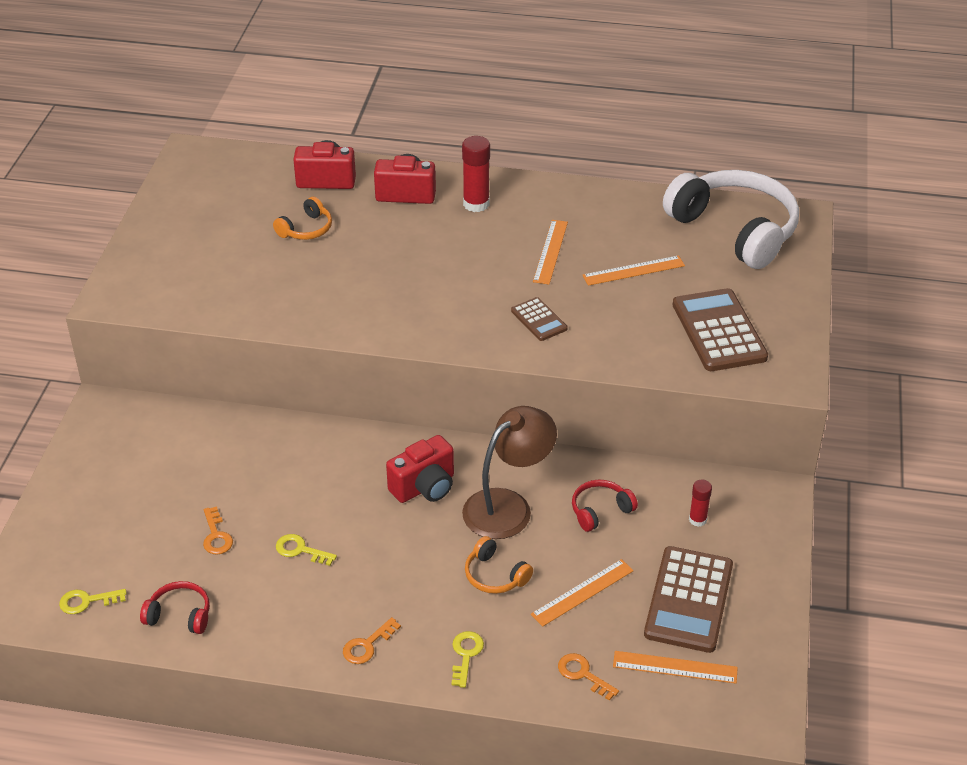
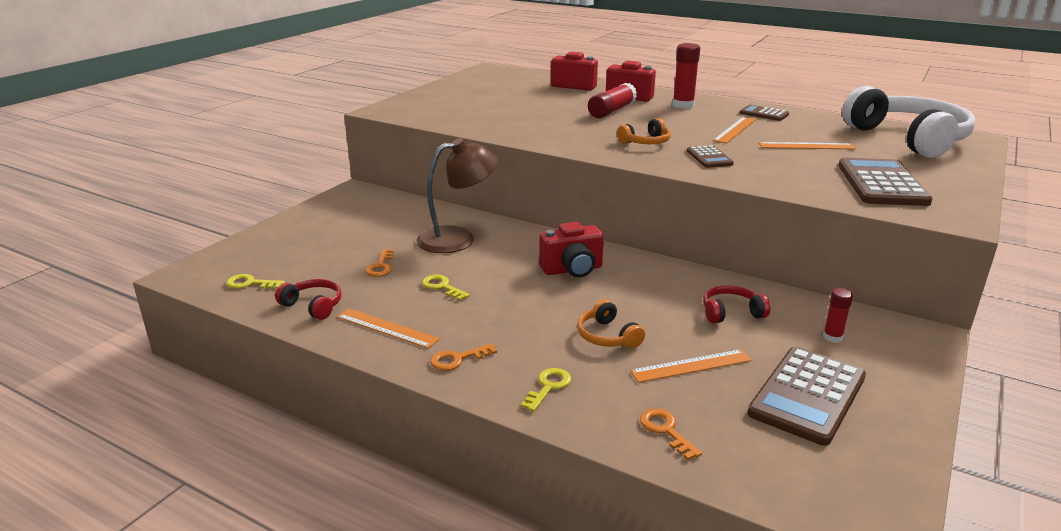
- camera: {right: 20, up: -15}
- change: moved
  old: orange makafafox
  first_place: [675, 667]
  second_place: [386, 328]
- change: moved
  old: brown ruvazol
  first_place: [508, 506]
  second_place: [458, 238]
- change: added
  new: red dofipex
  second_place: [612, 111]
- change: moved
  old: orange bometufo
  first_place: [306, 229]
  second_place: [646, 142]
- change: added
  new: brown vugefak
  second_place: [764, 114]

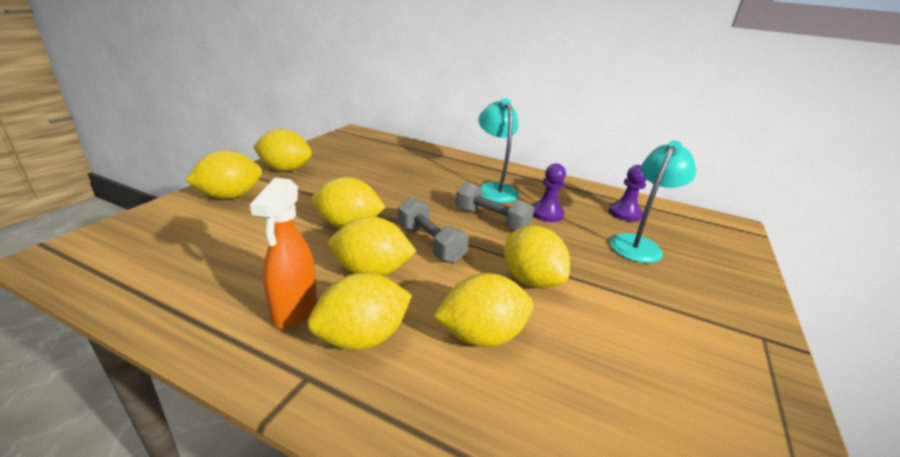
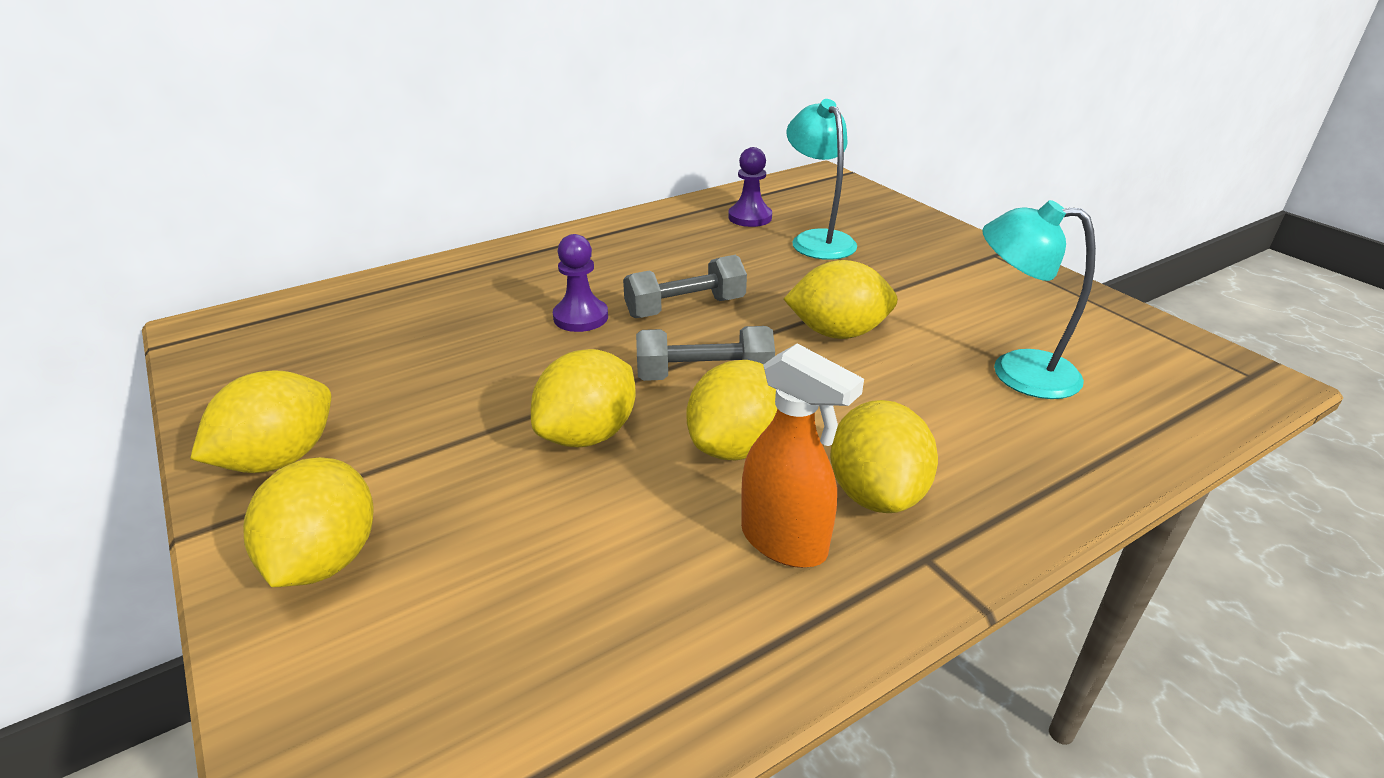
- camera: {right: -55, up: 5}
- change: moved
  old: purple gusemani
  first_place: [546, 214]
  second_place: [580, 317]
- change: moved
  old: turquoise ruvazol
  first_place: [494, 189]
  second_place: [1016, 372]
- change: removed
  old: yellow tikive
  first_place: [481, 336]

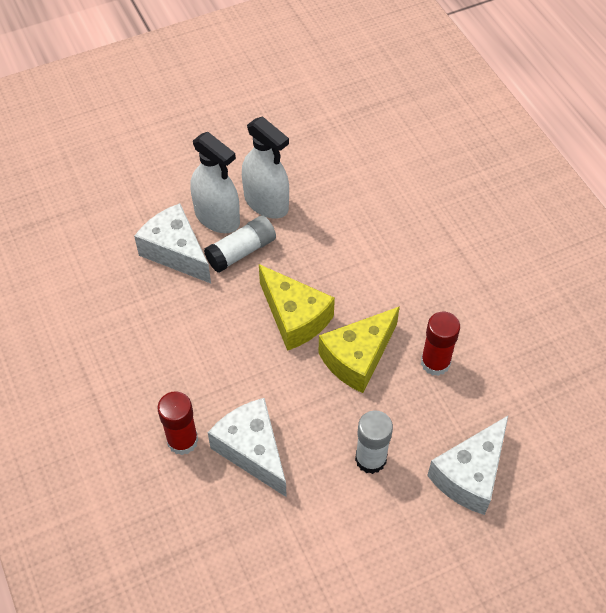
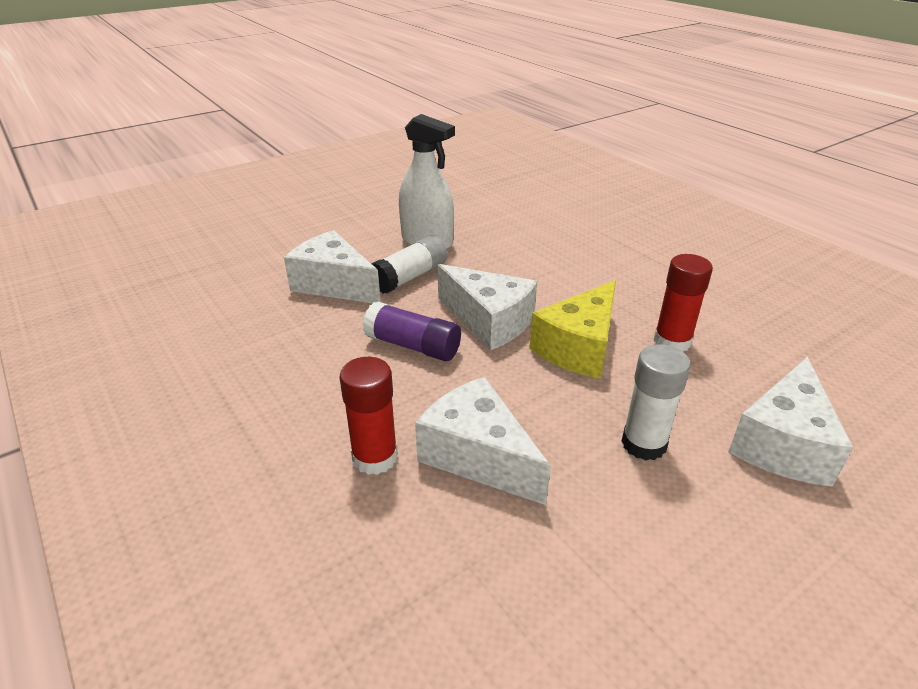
- camera: {right: -10, up: -20}
- change: added
  new: purple dofipex
  second_place: [413, 346]
- change: recoloured
  old: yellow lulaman
  new: white lulaman
  first_place: [294, 317]
  second_place: [489, 321]
- change: removed
  old: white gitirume
  first_place: [217, 217]

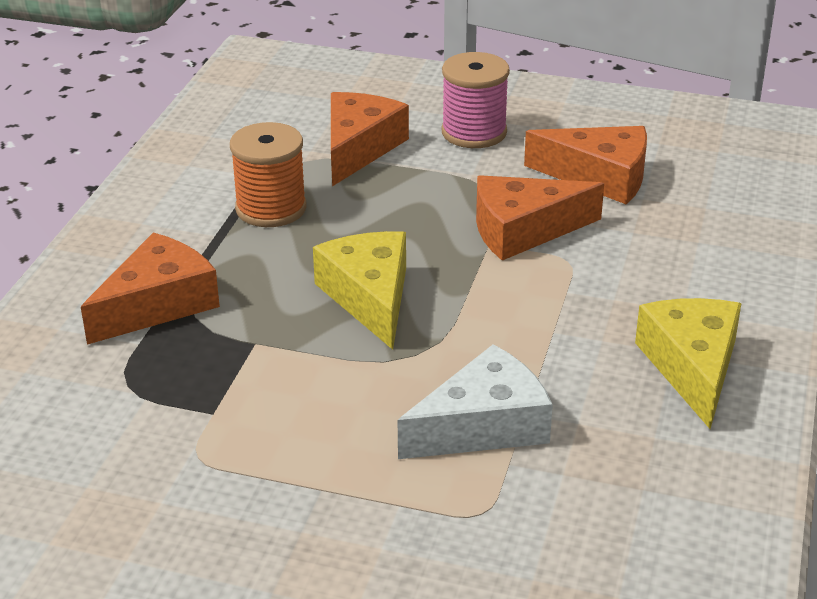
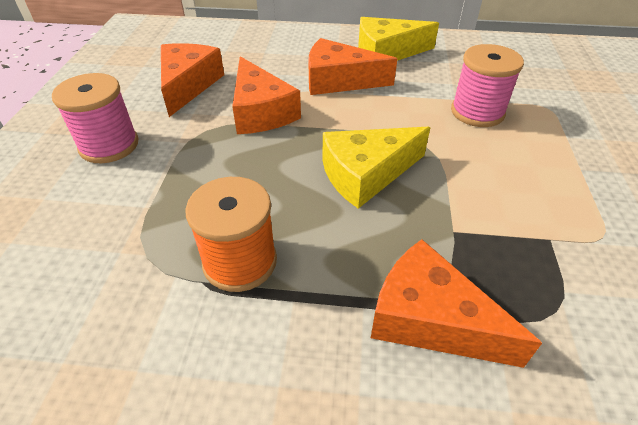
- camera: {right: -100, up: 10}
- change: moved
  old: orange lulaman
  first_place: [359, 148]
  second_place: [339, 80]
- change: replaced
  old: white lulaman
  new: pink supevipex
  first_place: [483, 426]
  second_place: [477, 112]

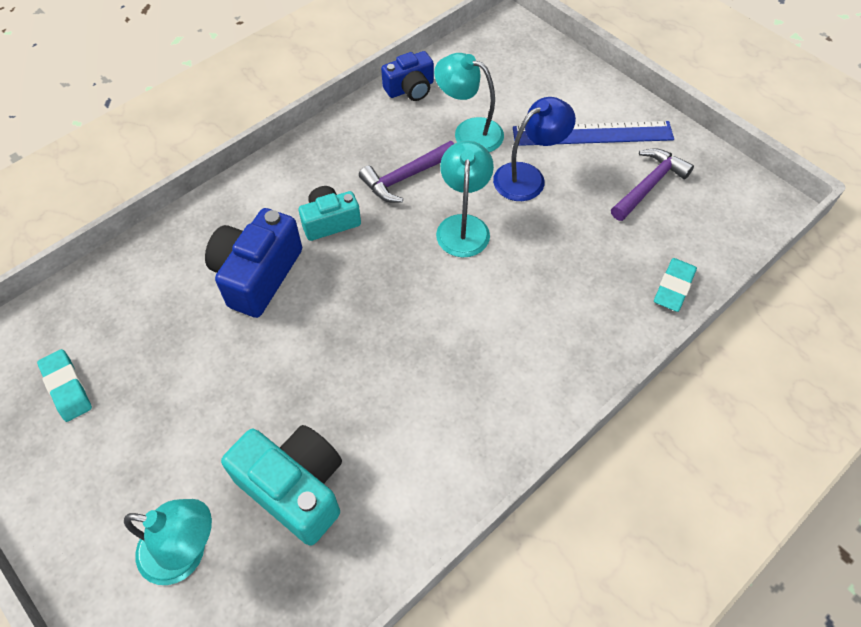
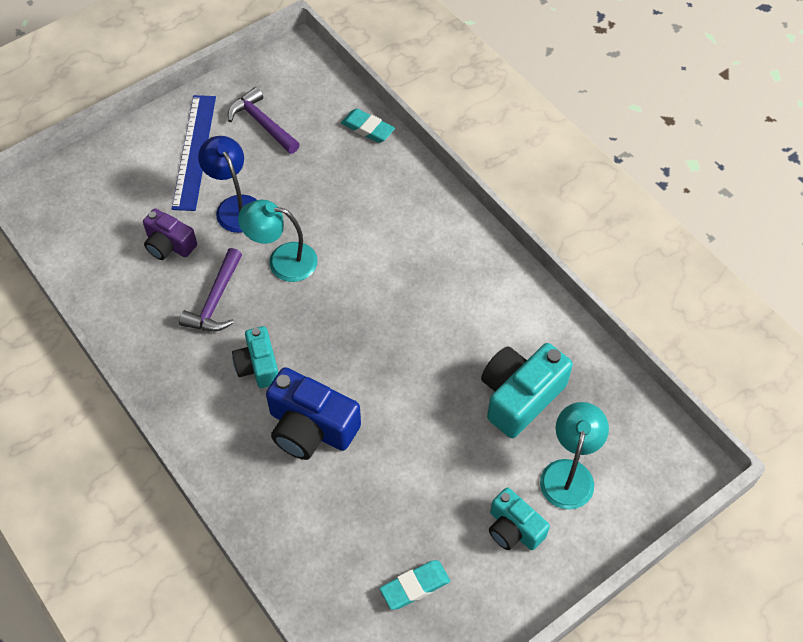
- camera: {right: -85, up: 0}
- change: replaced
  old: turquoise ruvazol
  new: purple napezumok
  first_place: [469, 132]
  second_place: [169, 245]
- change: turned
  old: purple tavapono
  first_place: [406, 177]
  second_place: [215, 300]
  degrees: 45
- change: added
  new: turquoise napezumok
  second_place: [514, 528]
- change: removed
  old: blue napezumok
  first_place: [410, 89]

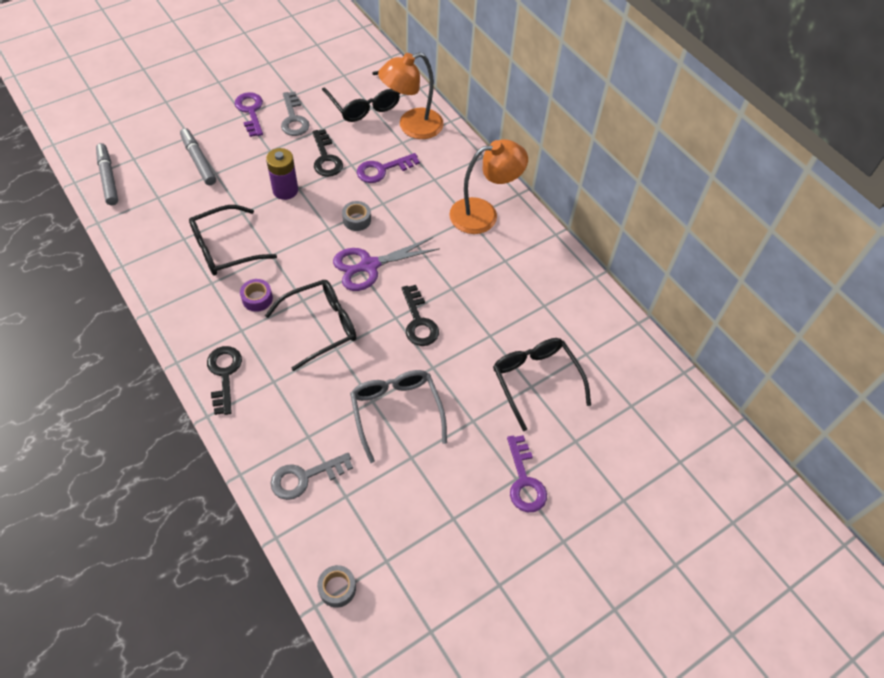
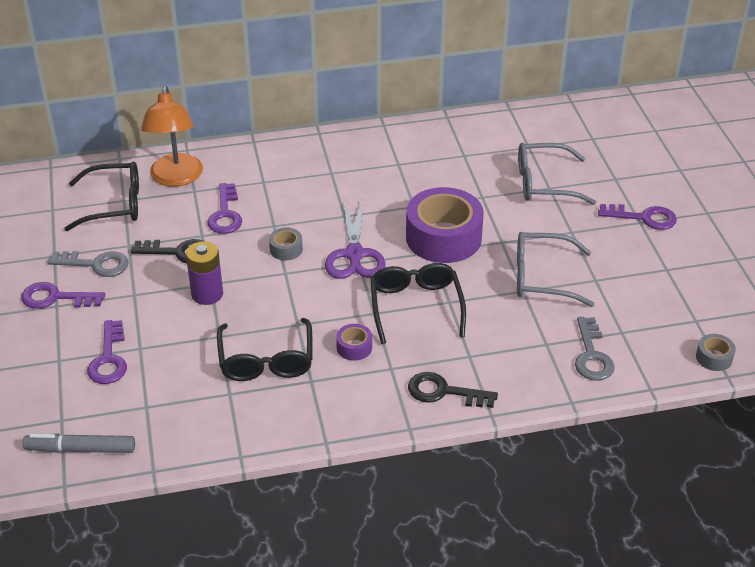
- camera: {right: -65, up: -15}
- change: replaced
  old: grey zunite
  new: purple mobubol
  first_place: [198, 161]
  second_place: [109, 359]
- change: replaced
  old: black mobubol
  new: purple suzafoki
  first_place: [419, 321]
  second_place: [443, 237]
- change: recoloured
  old: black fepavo
  new: grey fepavo
  first_place: [535, 379]
  second_place: [543, 183]
- change: removed
  old: orange ruvazol
  first_place: [483, 214]

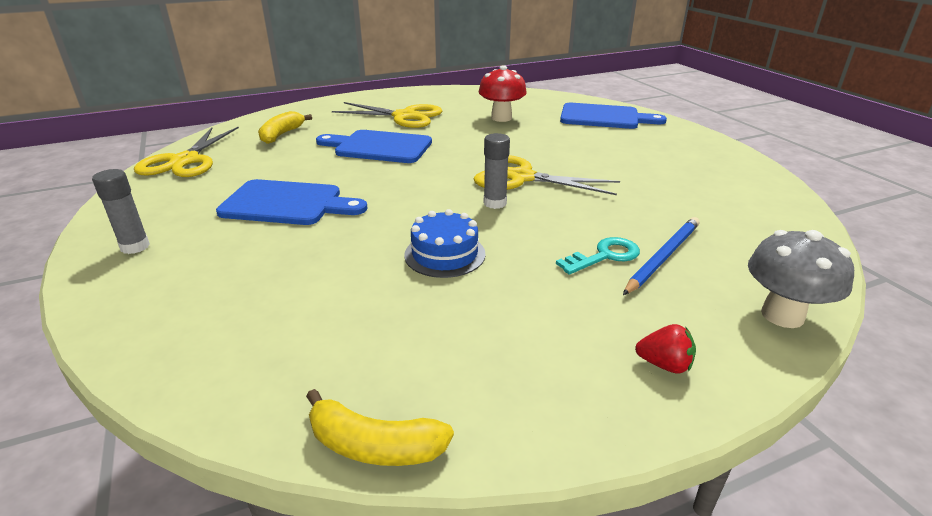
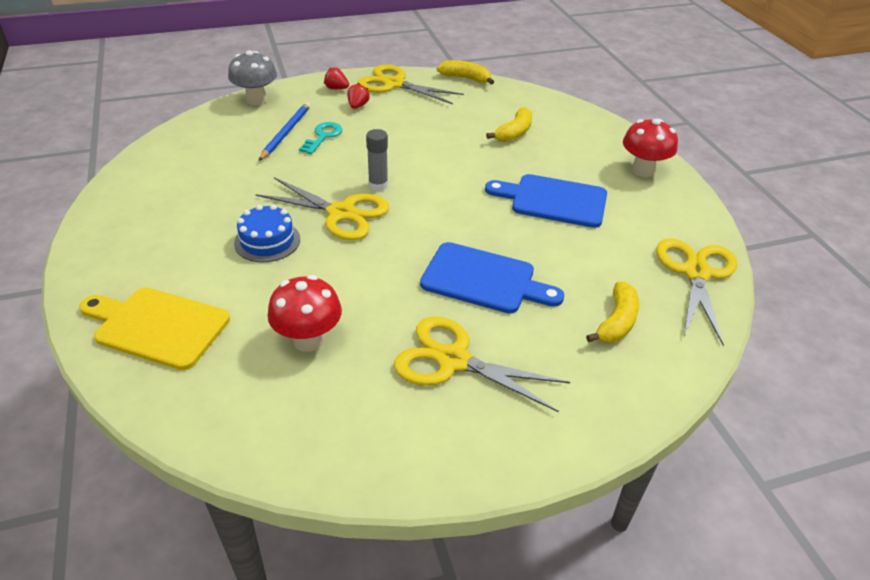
- camera: {right: -175, up: 10}
- change: recoloured
  old: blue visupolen
  new: yellow visupolen
  first_place: [604, 117]
  second_place: [157, 326]
- change: moved
  old: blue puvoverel
  first_place: [445, 254]
  second_place: [267, 241]
- change: turned
  old: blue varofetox
  first_place: [663, 257]
  second_place: [286, 133]
  degrees: 150
- change: turned
  old: turquoise mobubol
  first_place: [604, 256]
  second_place: [323, 136]
  degrees: 135
- change: added
  new: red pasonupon
  second_place: [358, 106]
- change: added
  new: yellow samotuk
  second_place: [394, 84]
- change: added
  new: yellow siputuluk
  second_place: [514, 132]
- change: replaced
  old: grey dofipex
  new: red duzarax
  first_place: [135, 247]
  second_place: [643, 170]

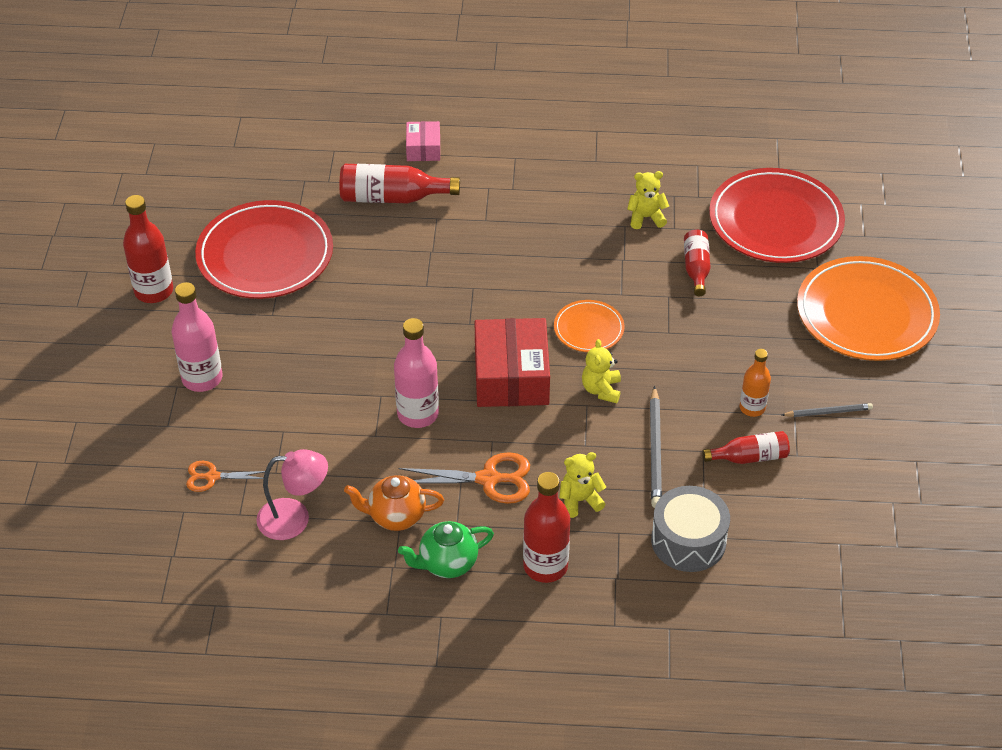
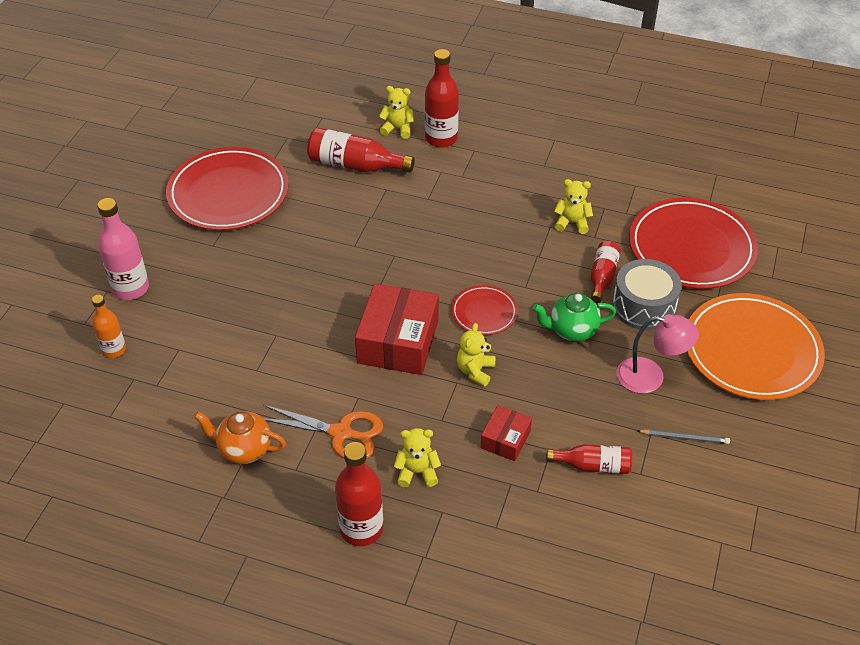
- camera: {right: 15, up: 0}
- change: moved
  old: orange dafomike
  first_place: [752, 408]
  second_place: [114, 350]
- change: replaced
  old: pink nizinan
  new: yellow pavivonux
  first_place: [423, 148]
  second_place: [398, 129]
- change: moved
  old: red dafomike
  first_place: [154, 291]
  second_place: [441, 138]
- change: recoloured
  old: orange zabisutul
  new: red zabisutul
  first_place: [588, 329]
  second_place: [484, 312]
- change: replaced
  old: grey varofetox
  new: red nizinan
  first_place: [655, 450]
  second_place: [505, 439]
- change: moved
  old: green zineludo
  first_place: [447, 563]
  second_place: [571, 330]
- change: moved
  old: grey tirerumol
  first_place: [688, 541]
  second_place: [643, 306]
- change: moved
  old: pink ruvazol
  first_place: [295, 518]
  second_place: [650, 377]
- change: removed
  old: orange samotuk
  first_place: [212, 477]
- change: removed
  old: pink dafomike
  first_place: [418, 414]

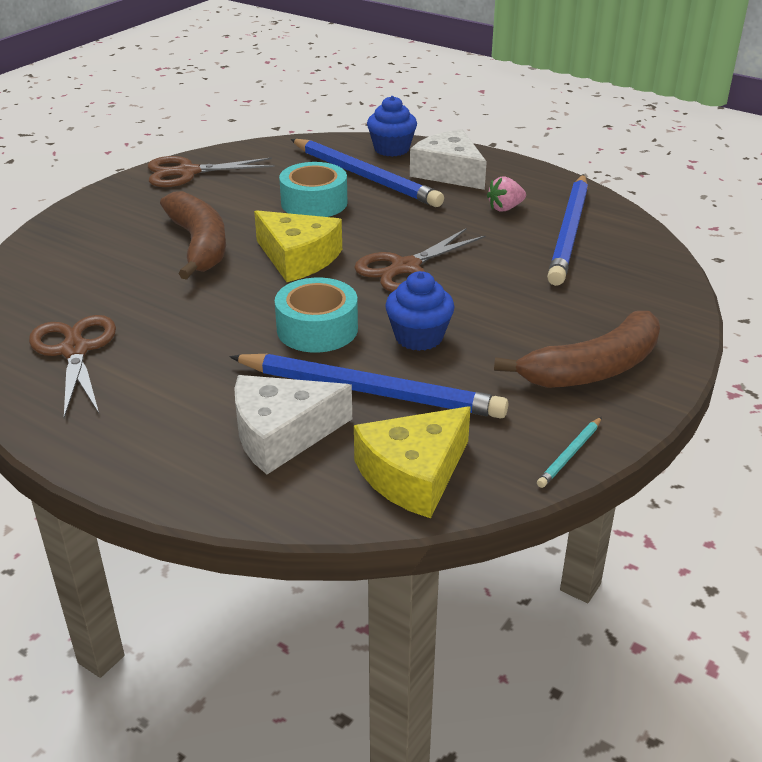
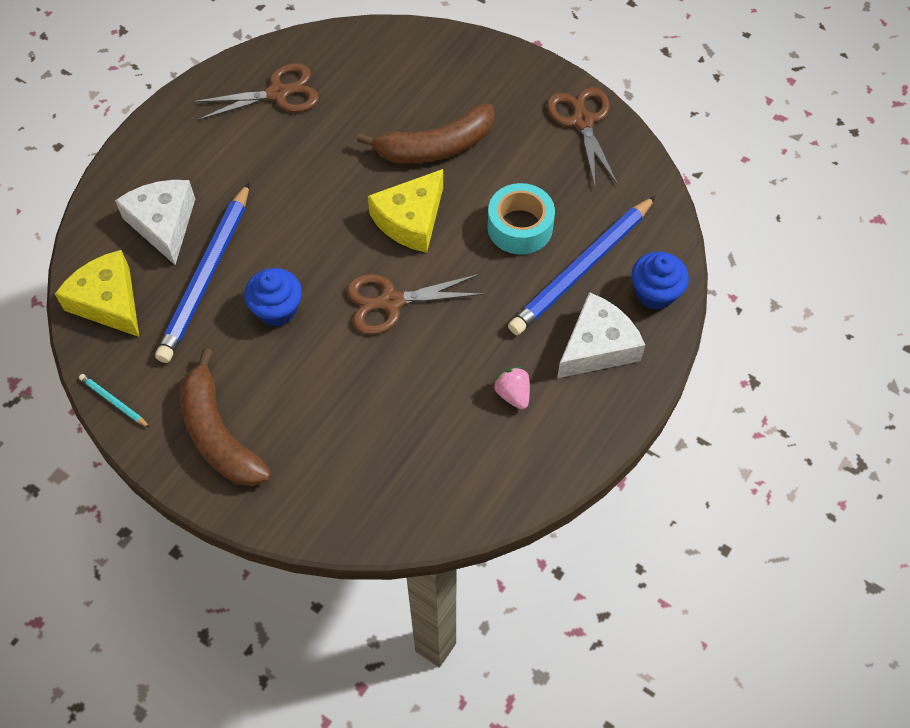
- camera: {right: 90, up: 25}
- change: turned
  old: brown samotuk
  first_place: [405, 267]
  second_place: [391, 302]
  degrees: -60
- change: removed
  old: turquoise suzafoki
  first_place: [317, 329]
- change: removed
  old: blue varofetox
  first_place: [569, 232]

